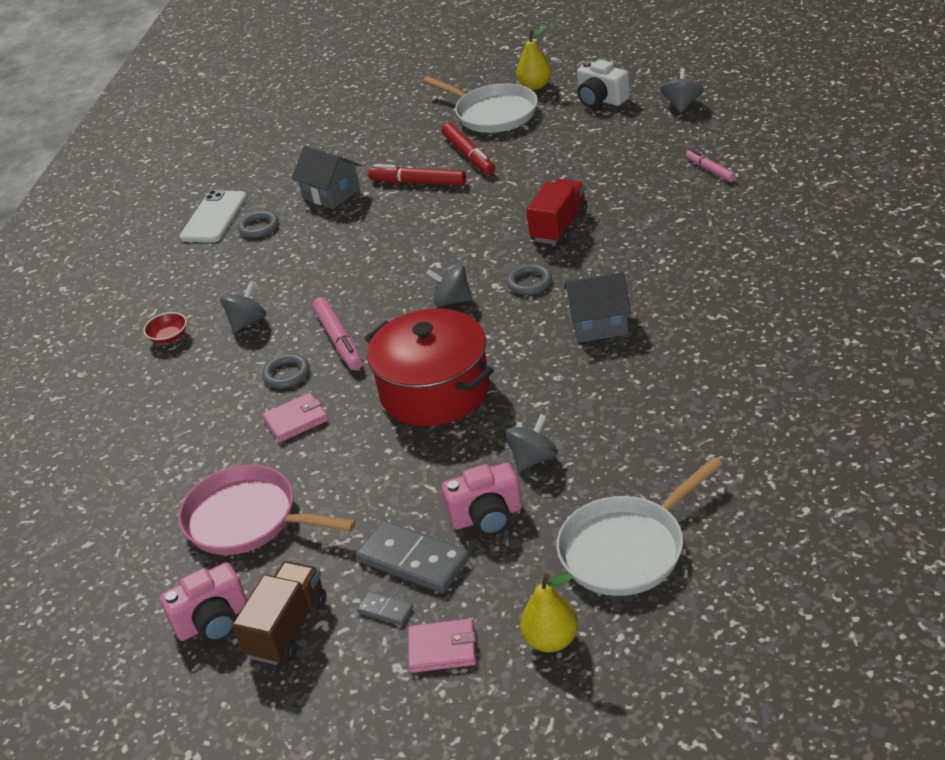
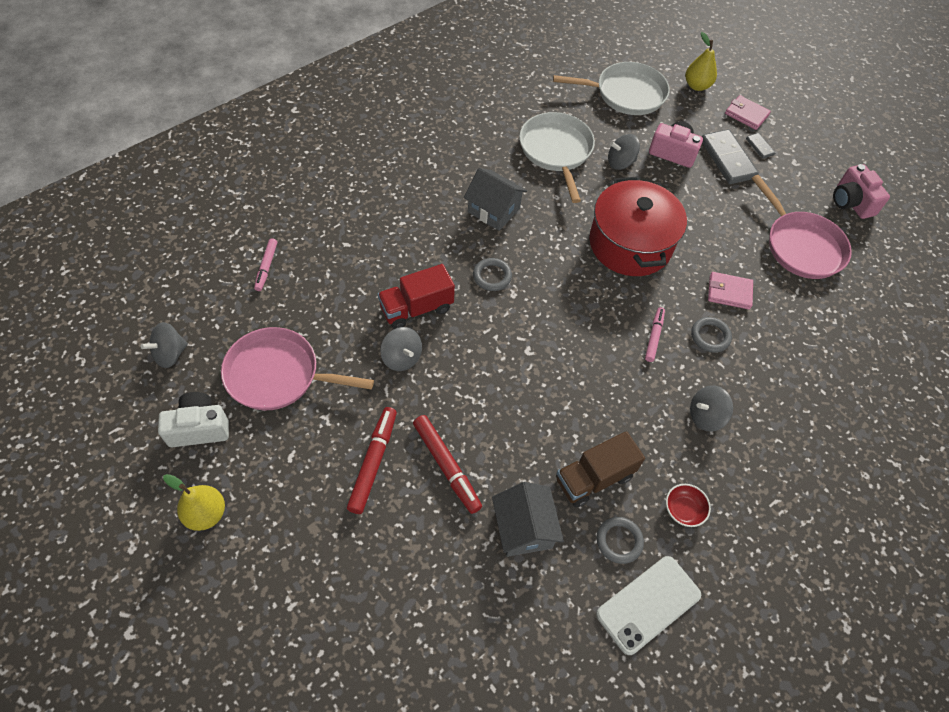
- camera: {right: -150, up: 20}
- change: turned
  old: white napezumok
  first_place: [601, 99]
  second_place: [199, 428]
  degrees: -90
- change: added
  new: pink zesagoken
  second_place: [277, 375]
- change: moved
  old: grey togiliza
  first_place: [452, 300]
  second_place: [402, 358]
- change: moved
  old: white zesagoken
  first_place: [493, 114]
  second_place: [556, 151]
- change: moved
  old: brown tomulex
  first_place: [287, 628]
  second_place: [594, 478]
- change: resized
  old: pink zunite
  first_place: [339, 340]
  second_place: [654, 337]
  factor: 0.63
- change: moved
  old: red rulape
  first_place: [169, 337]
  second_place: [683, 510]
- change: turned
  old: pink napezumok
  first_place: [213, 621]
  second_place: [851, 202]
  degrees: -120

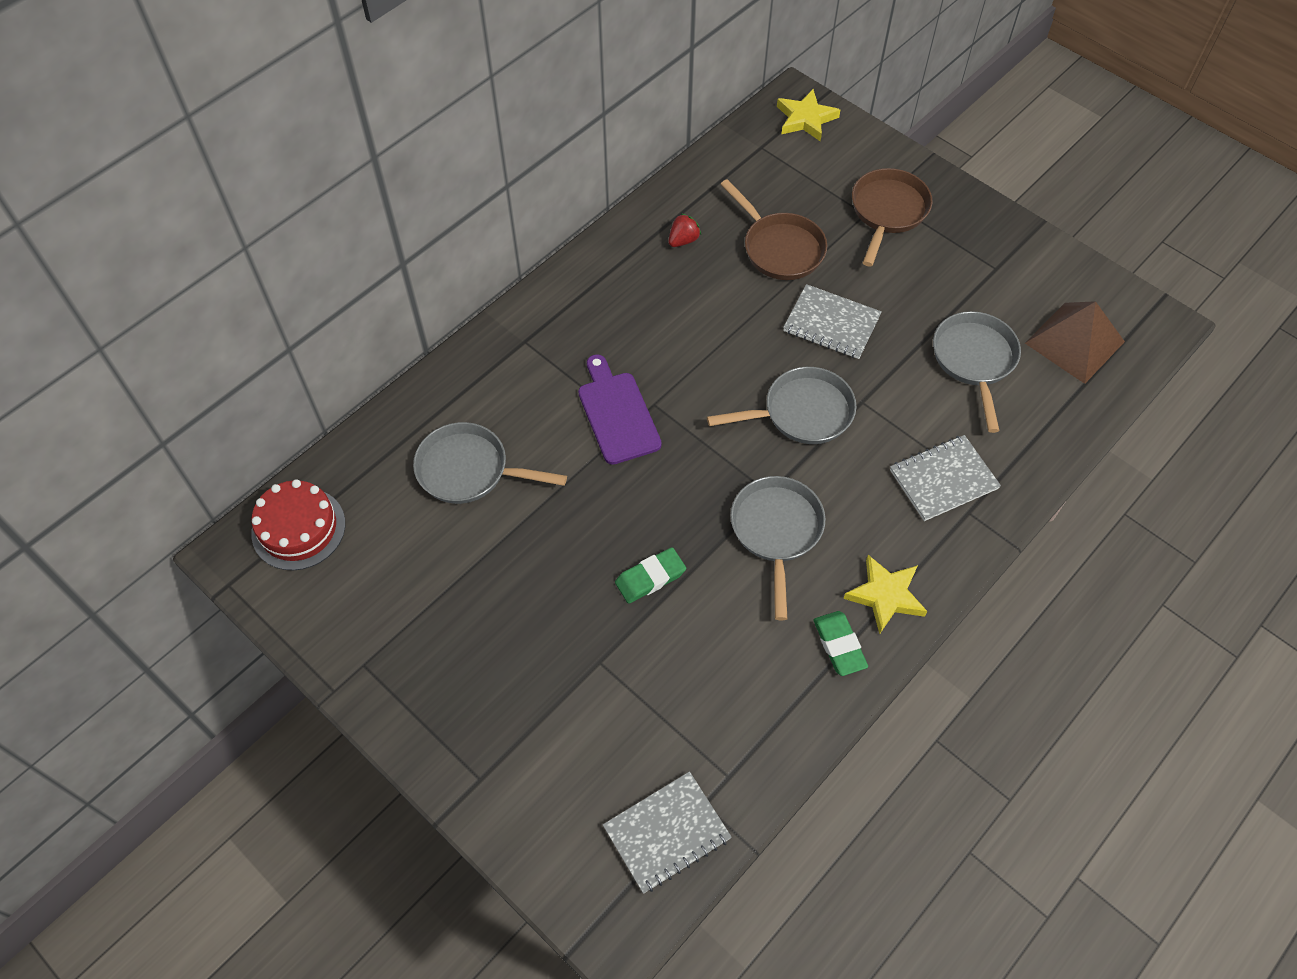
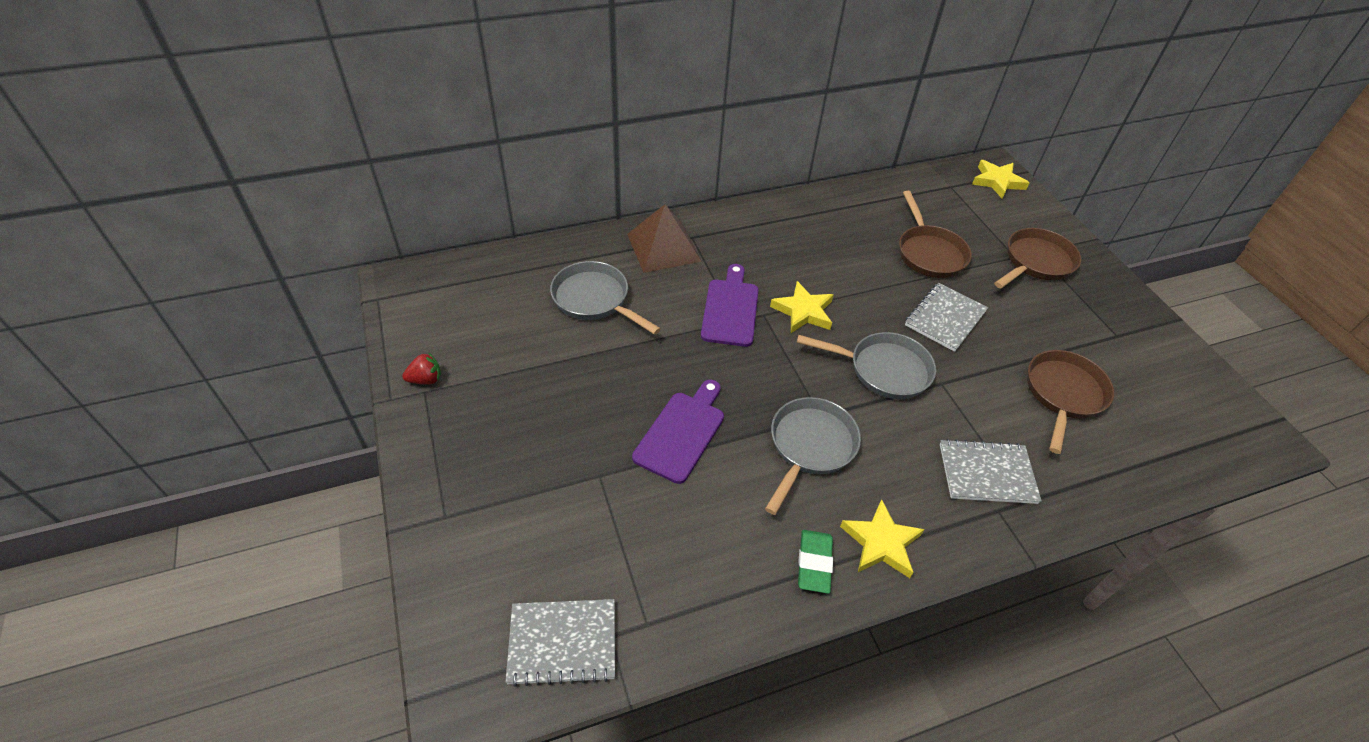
- camera: {right: 25, up: -10}
- change: moved
  old: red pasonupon
  first_place: [683, 240]
  second_place: [426, 379]
- change: moved
  old: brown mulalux
  first_place: [1074, 342]
  second_place: [663, 247]
- change: replaced
  old: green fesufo
  new: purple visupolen
  first_place: [650, 578]
  second_place: [682, 433]
- change: added
  new: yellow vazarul
  second_place: [803, 311]
- change: turned
  old: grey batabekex
  first_place: [831, 324]
  second_place: [945, 318]
  degrees: 75
- change: recoloured
  old: grey zesagoken
  new: brown zesagoken
  first_place: [974, 361]
  second_place: [1063, 395]
- change: removed
  old: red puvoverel
  first_place: [298, 528]

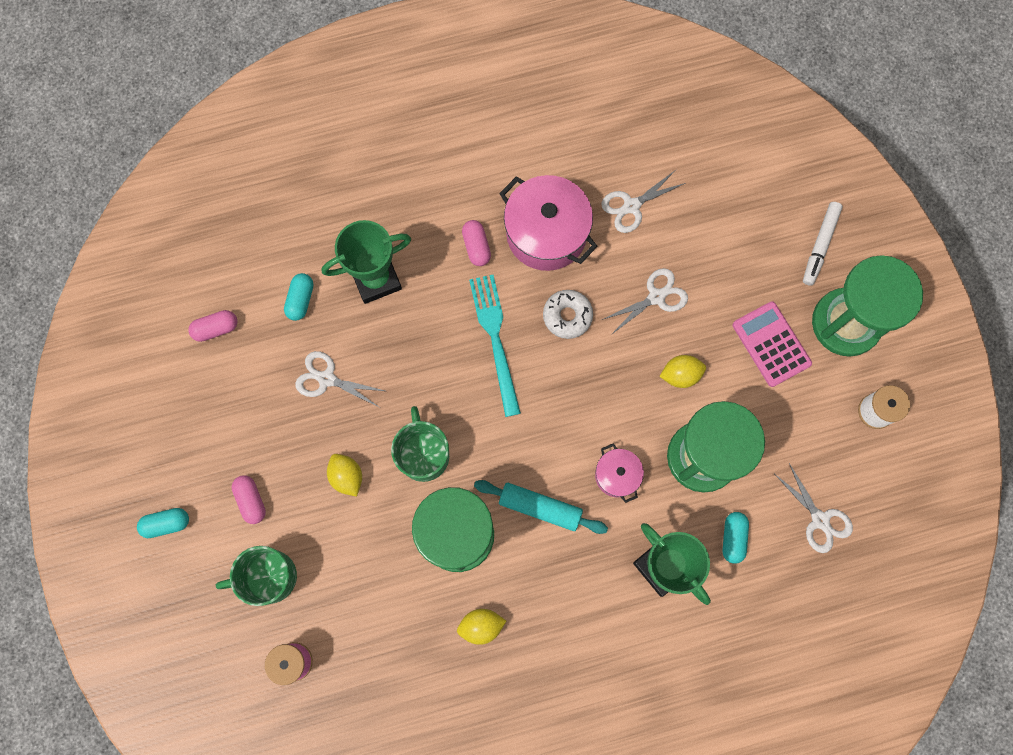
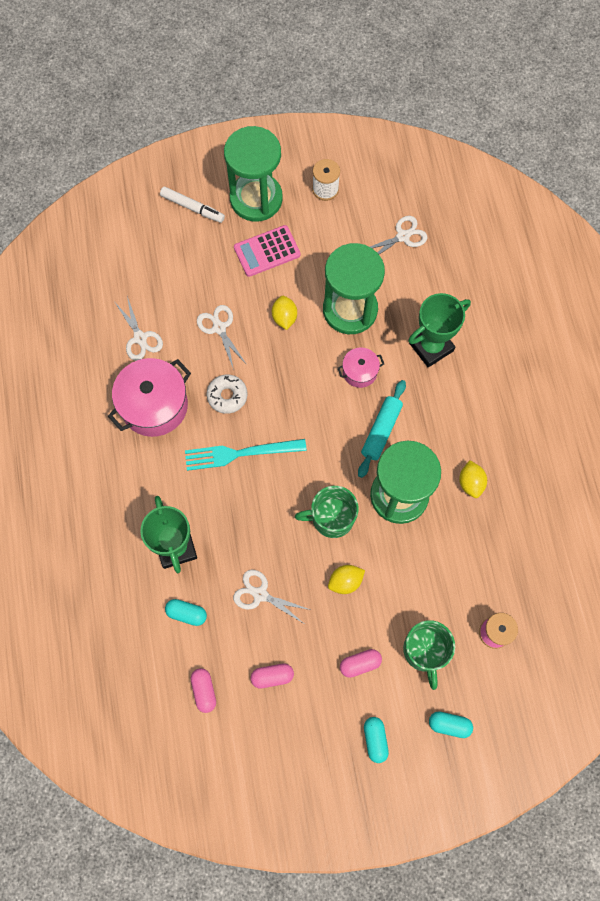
- camera: {right: -85, up: -5}
- change: turned
  old: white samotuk
  first_place: [326, 379]
  second_place: [260, 594]
  degrees: 90
- change: moved
  old: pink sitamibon
  first_place: [476, 246]
  second_place: [272, 676]
- change: moved
  old: turquoise sitamibon
  first_place: [733, 538]
  second_place: [449, 725]

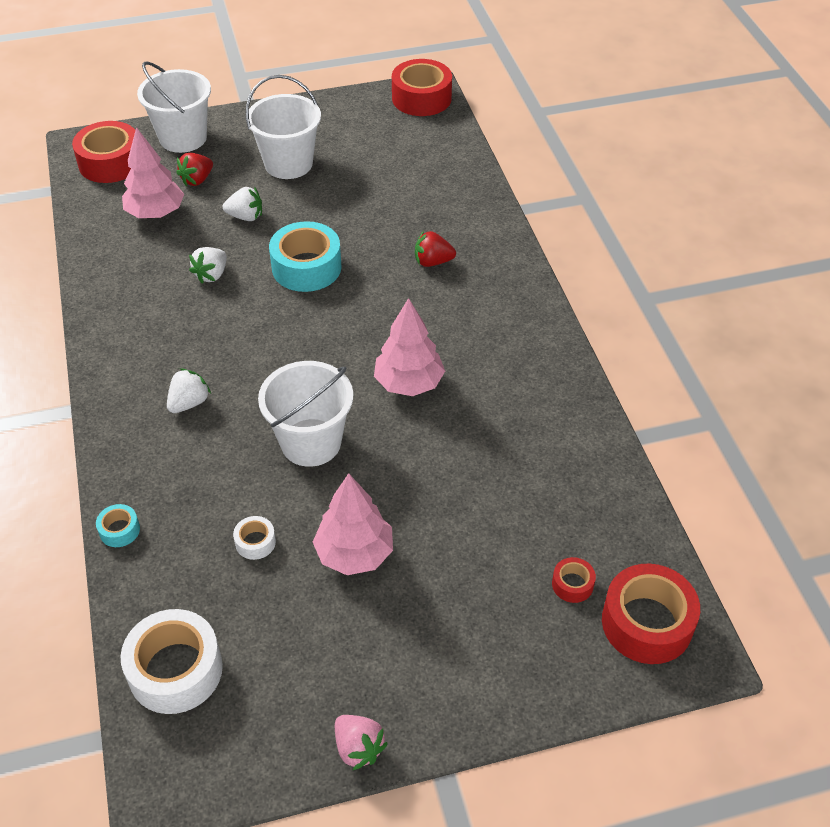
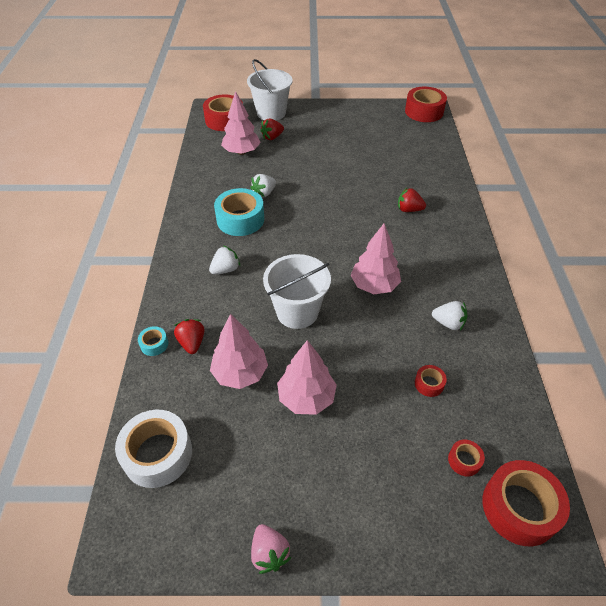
- camera: {right: 15, up: 0}
- change: added
  new: red pasonupon
  second_place: [192, 343]
- change: replaced
  old: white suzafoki
  new: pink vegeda
  first_place: [255, 542]
  second_place: [240, 373]
- change: moved
  old: turquoise suzafoki
  first_place: [306, 267]
  second_place: [240, 219]
- change: added
  new: red suzafoki
  second_place: [429, 384]
- change: moved
  old: white pasonupon
  first_place: [245, 216]
  second_place: [448, 323]
- change: removed
  old: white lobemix
  first_place: [288, 164]

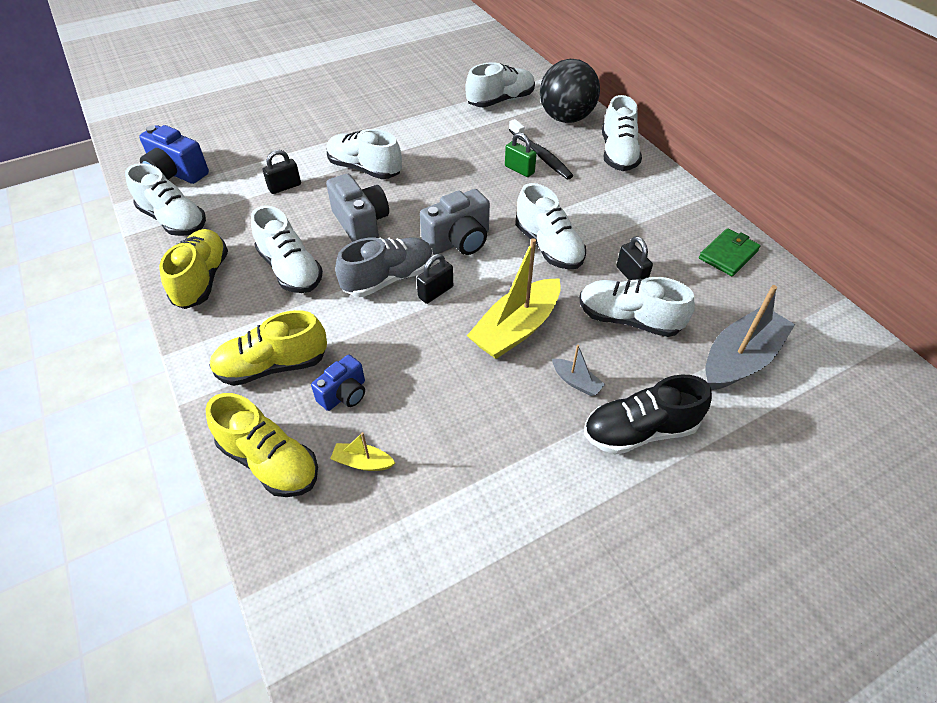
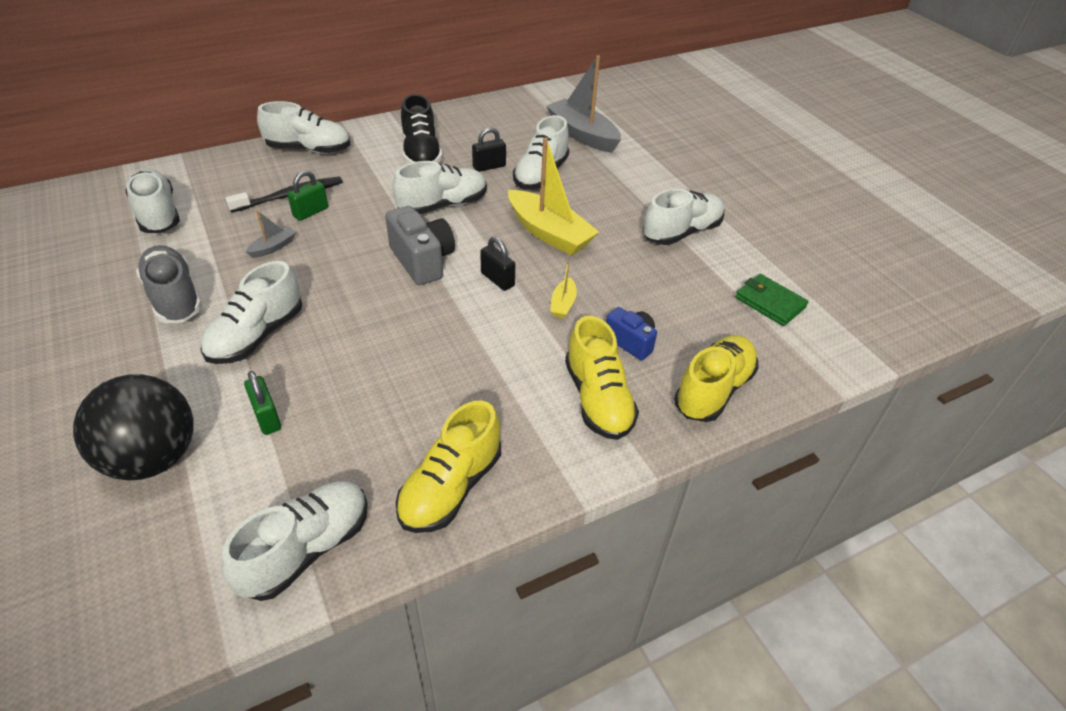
- camera: {right: -90, up: -5}
- change: moved
  old: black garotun
  first_place: [566, 118]
  second_place: [153, 458]
- change: moved
  old: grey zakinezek
  first_place: [389, 278]
  second_place: [174, 297]
- change: recoloured
  old: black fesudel
  new: green fesudel
  first_place: [285, 187]
  second_place: [267, 417]
- change: moved
  old: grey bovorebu
  first_place: [576, 382]
  second_place: [273, 247]
- change: turned
  old: yellow zakinezek
  first_place: [202, 279]
  second_place: [451, 487]
  degrees: -60
- change: moved
  old: black zakinezek
  first_place: [639, 431]
  second_place: [421, 154]
- change: moved
  old: yellow bovorebu
  first_place: [362, 462]
  second_place: [563, 304]
- change: moved
  old: white zakinezek
  first_place: [290, 270]
  second_place: [681, 232]
- change: moved
  old: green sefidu
  first_place: [728, 254]
  second_place: [769, 302]
- change: removed
  old: blue napezumok
  first_place: [176, 173]
- change: removed
  old: grey napezumok
  first_place: [361, 223]

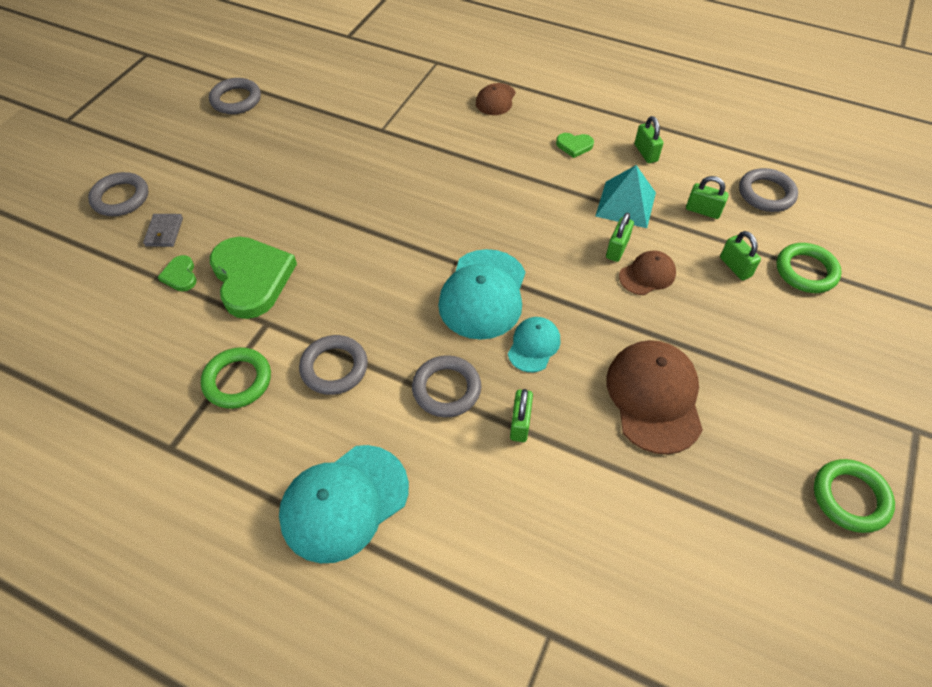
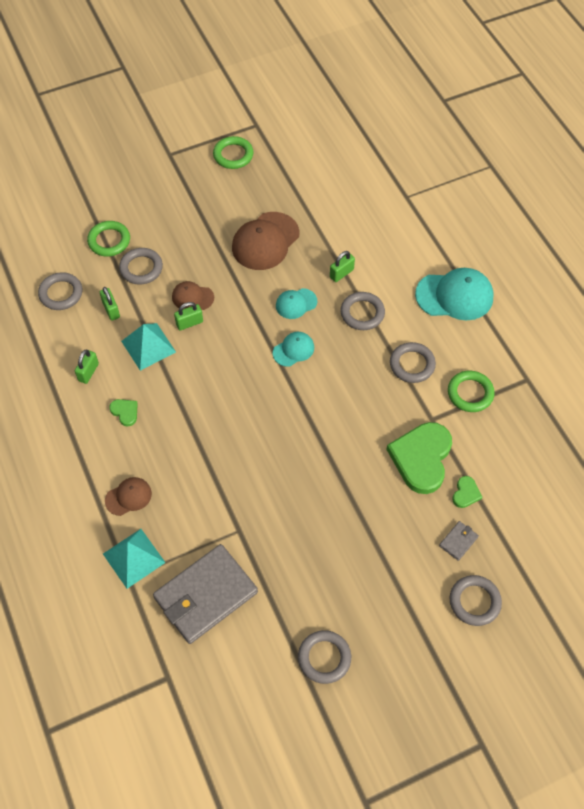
- camera: {right: -140, up: 5}
- change: added
  new: turquoise mulalux
  second_place: [134, 558]
- change: replaced
  old: green fesudel
  new: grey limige
  first_place: [735, 267]
  second_place: [141, 268]
- change: added
  new: grey sefidu
  second_place: [205, 595]
- change: resized
  old: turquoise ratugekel
  first_place: [483, 294]
  second_place: [293, 350]
  factor: 0.55

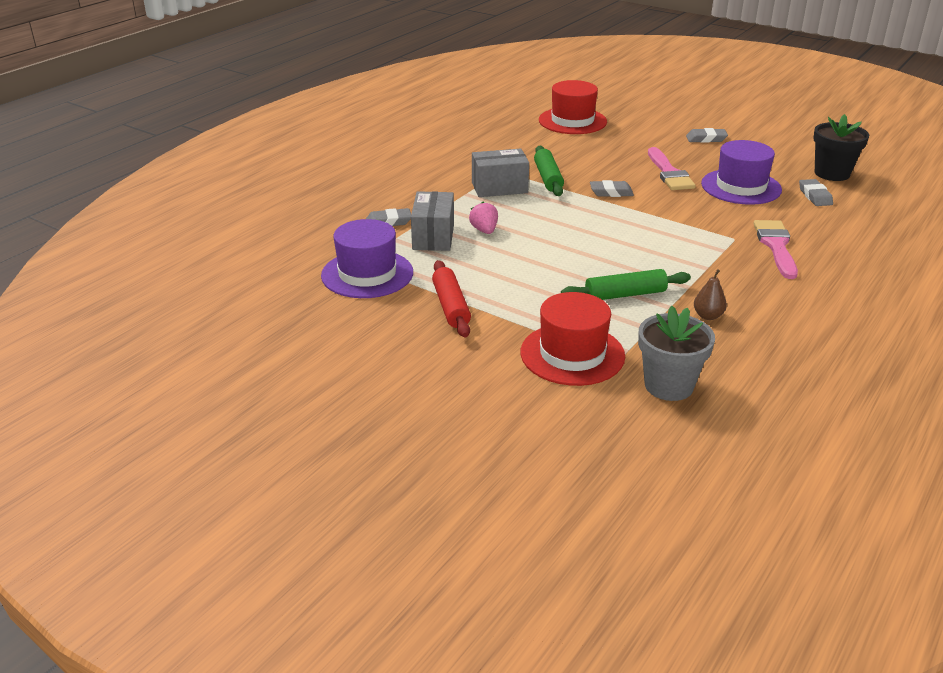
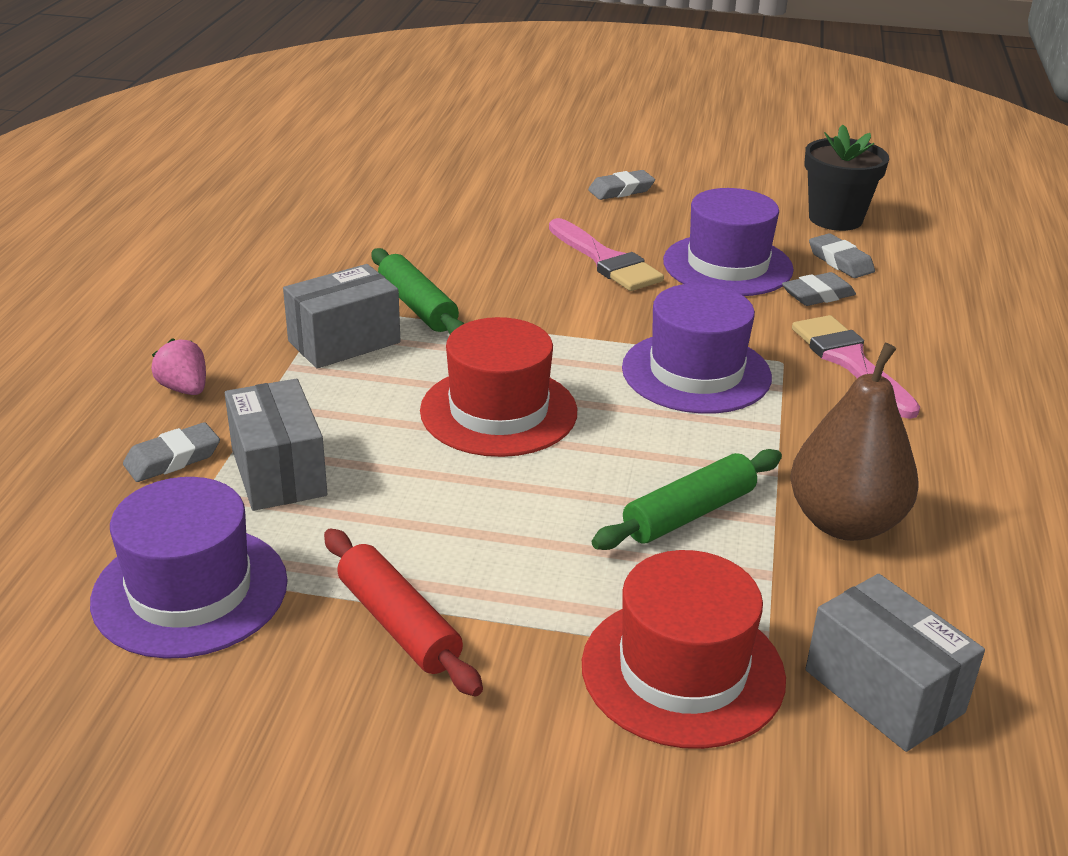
- camera: {right: -25, up: 0}
- change: moved
  old: pink pasonupon
  first_place: [484, 230]
  second_place: [184, 389]
- change: moved
  old: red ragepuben
  first_place: [572, 121]
  second_place: [498, 411]
- change: added
  new: purple ragepuben
  second_place: [696, 372]
- change: moved
  old: grey fesufo
  first_place: [611, 192]
  second_place: [817, 295]
- change: resized
  old: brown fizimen
  first_place: [708, 316]
  second_place: [845, 523]
  factor: 2.14
- change: replaced
  old: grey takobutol
  new: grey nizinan
  first_place: [669, 385]
  second_place: [884, 691]

